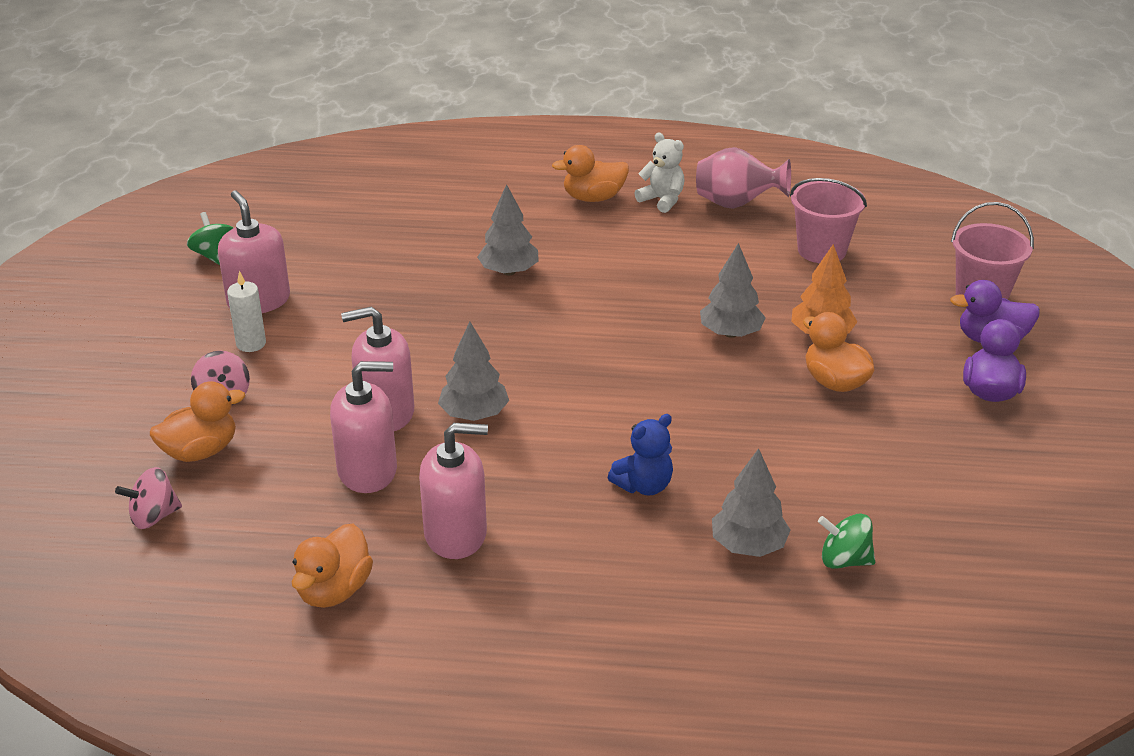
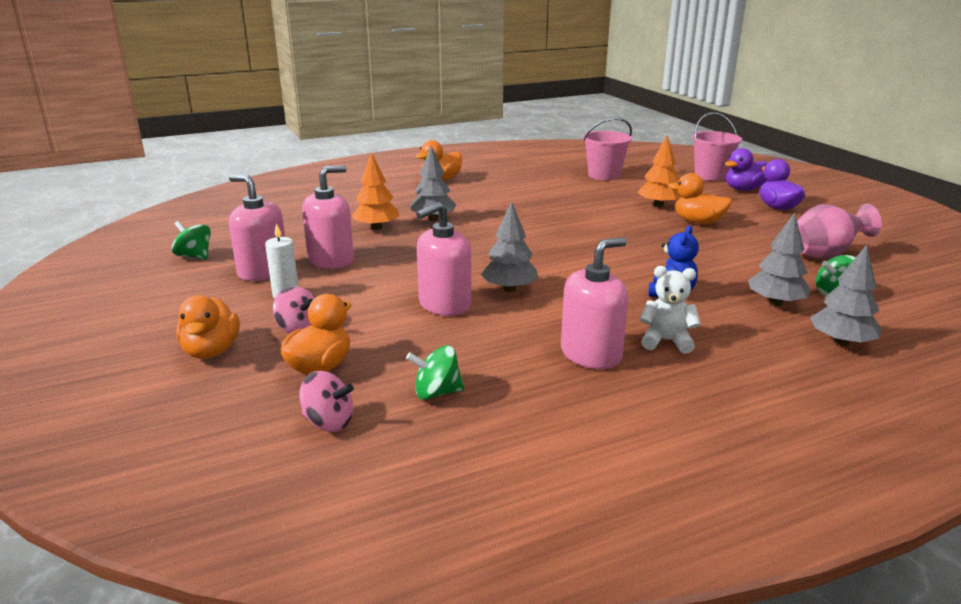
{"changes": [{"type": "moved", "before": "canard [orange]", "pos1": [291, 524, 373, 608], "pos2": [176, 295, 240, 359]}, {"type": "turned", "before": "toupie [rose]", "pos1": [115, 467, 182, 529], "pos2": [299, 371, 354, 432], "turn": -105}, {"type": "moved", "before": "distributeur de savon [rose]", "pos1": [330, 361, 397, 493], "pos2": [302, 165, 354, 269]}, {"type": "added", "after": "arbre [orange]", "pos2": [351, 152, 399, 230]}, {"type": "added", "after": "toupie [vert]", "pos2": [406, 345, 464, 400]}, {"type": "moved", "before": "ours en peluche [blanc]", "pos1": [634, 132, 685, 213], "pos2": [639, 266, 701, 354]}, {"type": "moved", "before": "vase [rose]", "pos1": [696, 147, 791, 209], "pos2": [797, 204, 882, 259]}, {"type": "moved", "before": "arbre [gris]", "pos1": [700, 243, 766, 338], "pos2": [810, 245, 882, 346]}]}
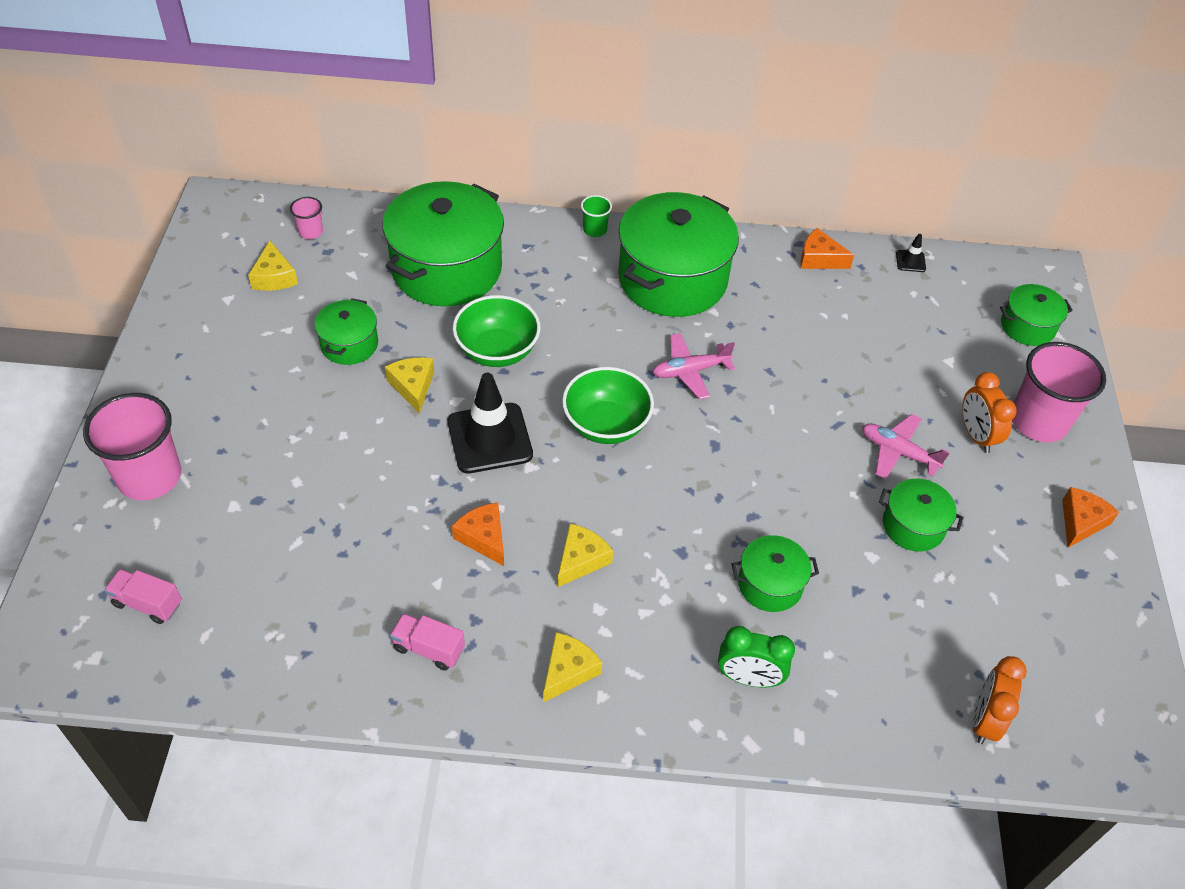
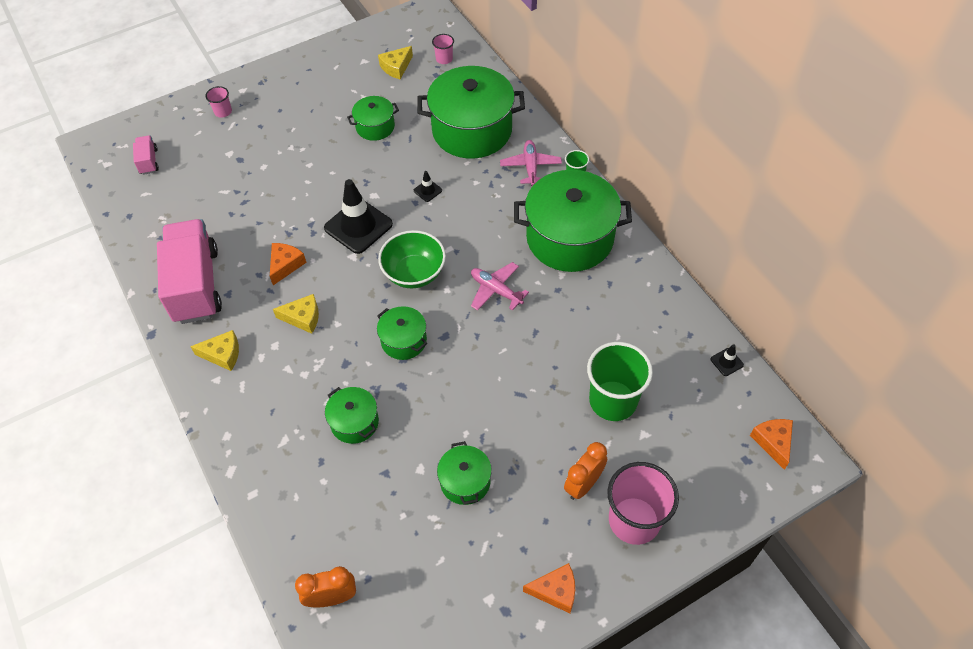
{"changes": [{"type": "resized", "before": "camion [rose]", "pos1": [390, 613, 465, 670], "pos2": [157, 219, 222, 324], "scale": 2.31}, {"type": "resized", "before": "gobelet [rose]", "pos1": [83, 393, 181, 500], "pos2": [206, 86, 232, 118], "scale": 0.46}, {"type": "moved", "before": "marmite [vert]", "pos1": [1000, 284, 1073, 346], "pos2": [377, 306, 427, 360]}, {"type": "replaced", "before": "bol [vert]", "after": "cône de chantier [noir]", "pos1": [453, 295, 540, 367], "pos2": [414, 171, 442, 202]}, {"type": "moved", "before": "avion [rose]", "pos1": [862, 414, 949, 479], "pos2": [500, 140, 562, 186]}, {"type": "added", "after": "gobelet [vert]", "pos2": [587, 342, 653, 421]}, {"type": "moved", "before": "fromage [orange]", "pos1": [800, 228, 854, 269], "pos2": [750, 419, 793, 470]}, {"type": "removed", "before": "fromage [jaune]", "pos1": [385, 357, 434, 414]}, {"type": "removed", "before": "réveil [vert]", "pos1": [718, 626, 795, 687]}]}
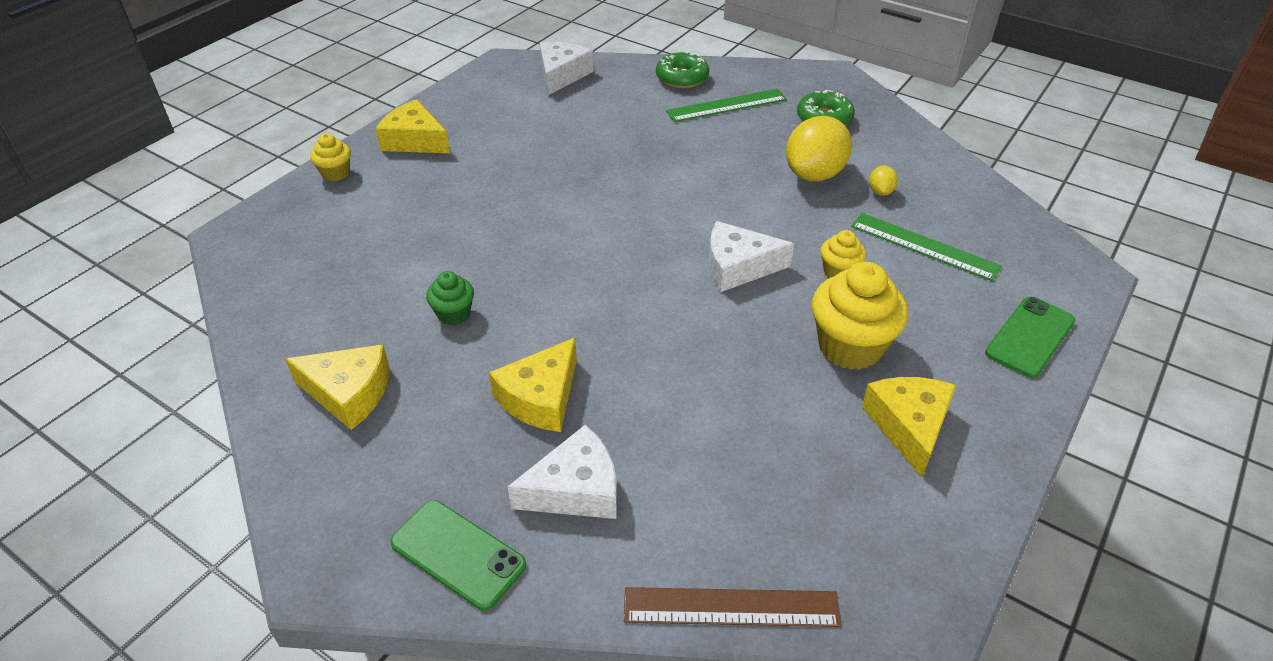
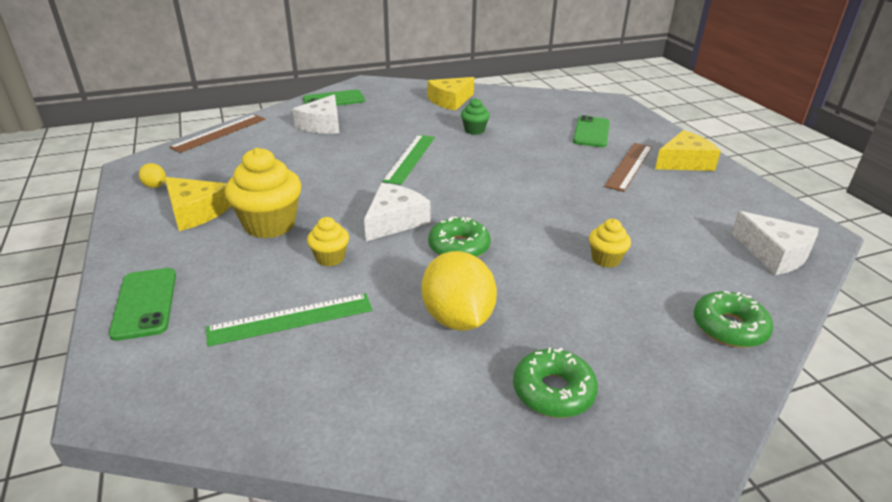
{"changes": [{"type": "moved", "before": "citron [jaune]", "pos1": [869, 166, 898, 196], "pos2": [139, 163, 166, 188]}, {"type": "moved", "before": "règle [vert]", "pos1": [666, 89, 787, 122], "pos2": [382, 135, 435, 185]}, {"type": "added", "after": "beignet [vert]", "pos2": [428, 217, 491, 257]}, {"type": "added", "after": "téléphone [vert]", "pos2": [573, 115, 610, 147]}, {"type": "moved", "before": "muffin [jaune]", "pos1": [310, 133, 351, 181], "pos2": [589, 219, 631, 268]}, {"type": "added", "after": "règle [marron]", "pos2": [604, 143, 652, 192]}, {"type": "removed", "before": "fromage [jaune]", "pos1": [489, 338, 577, 432]}]}
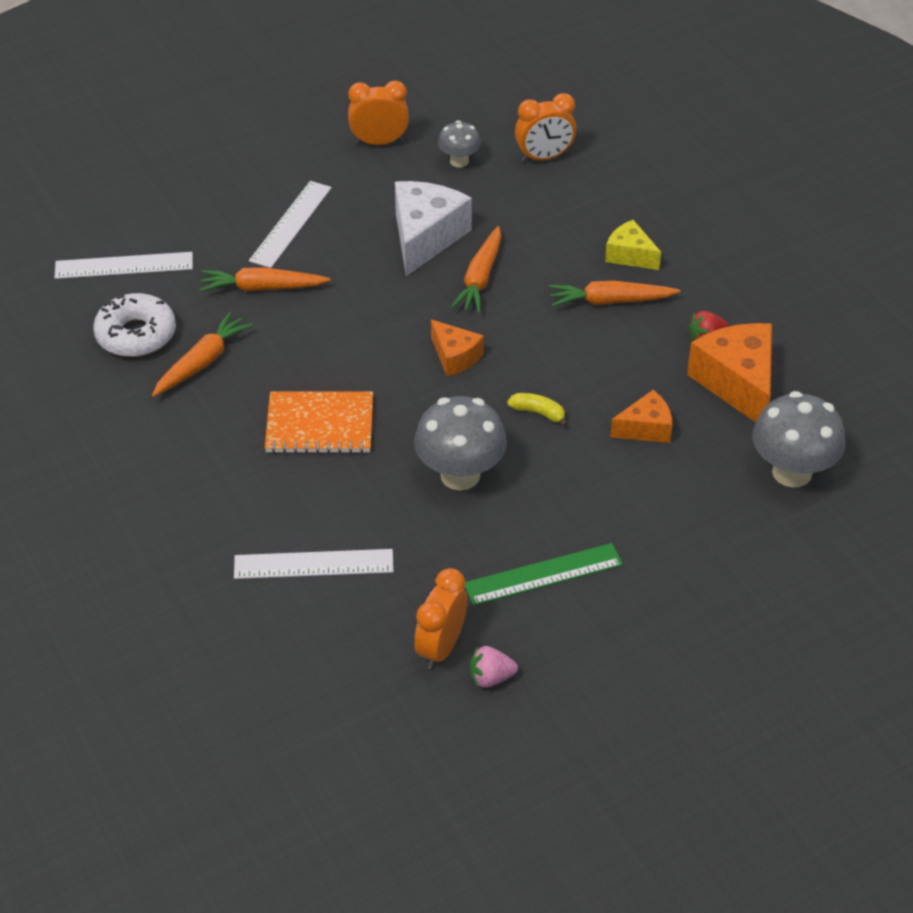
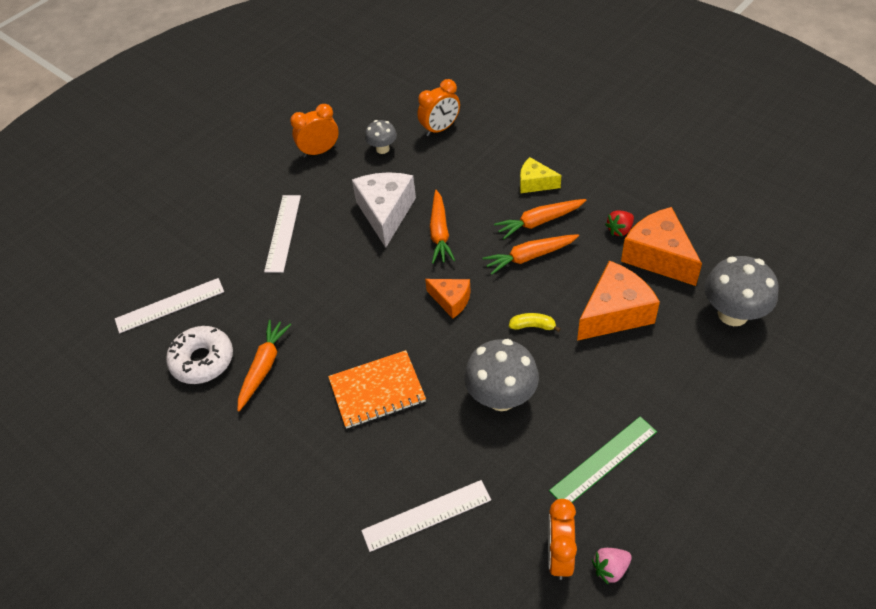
{"changes": [{"type": "moved", "before": "carotte [orange]", "pos1": [200, 267, 331, 292], "pos2": [482, 234, 579, 275]}, {"type": "resized", "before": "fromage [orange]", "pos1": [610, 390, 672, 443], "pos2": [577, 261, 660, 341], "scale": 1.75}]}
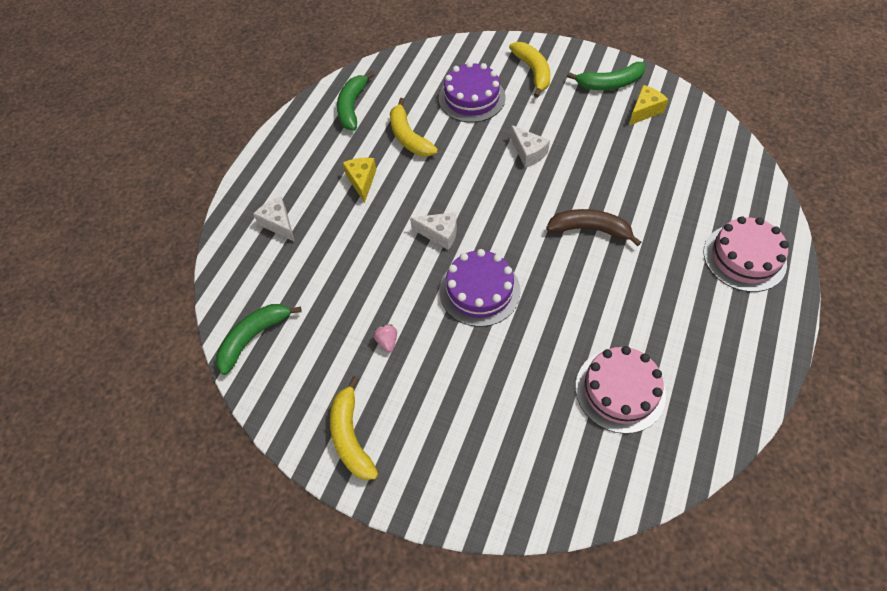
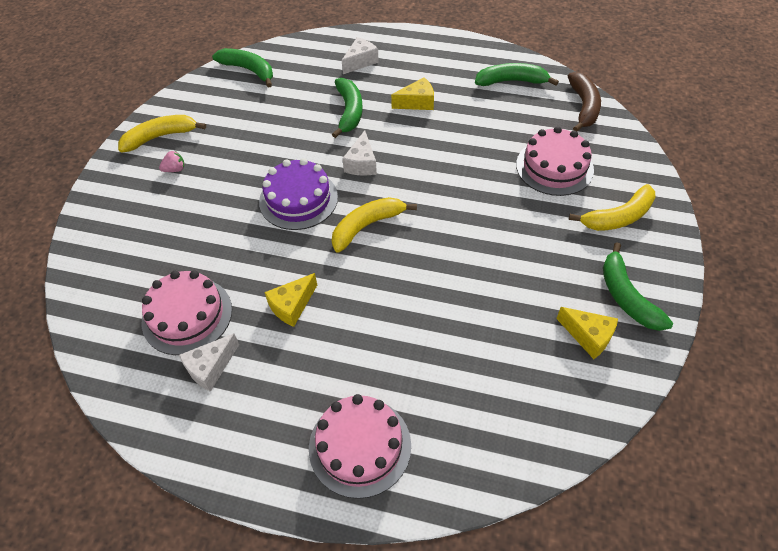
{"changes": [{"type": "moved", "before": "fraise [rose]", "pos1": [373, 324, 397, 352], "pos2": [159, 151, 185, 172]}, {"type": "moved", "before": "fromage [blanc]", "pos1": [510, 125, 550, 168], "pos2": [179, 333, 239, 392]}, {"type": "added", "after": "fromage [jaune]", "pos2": [264, 273, 317, 327]}, {"type": "added", "after": "banane [vert]", "pos2": [332, 78, 363, 138]}, {"type": "moved", "before": "banane [jaune]", "pos1": [390, 98, 438, 156], "pos2": [332, 197, 417, 253]}, {"type": "recoloured", "before": "gâteau [violet]", "after": "gâteau [rose]", "pos1": [439, 61, 505, 123], "pos2": [516, 126, 594, 196]}, {"type": "moved", "before": "banane [marron]", "pos1": [546, 209, 641, 246], "pos2": [568, 72, 601, 131]}]}
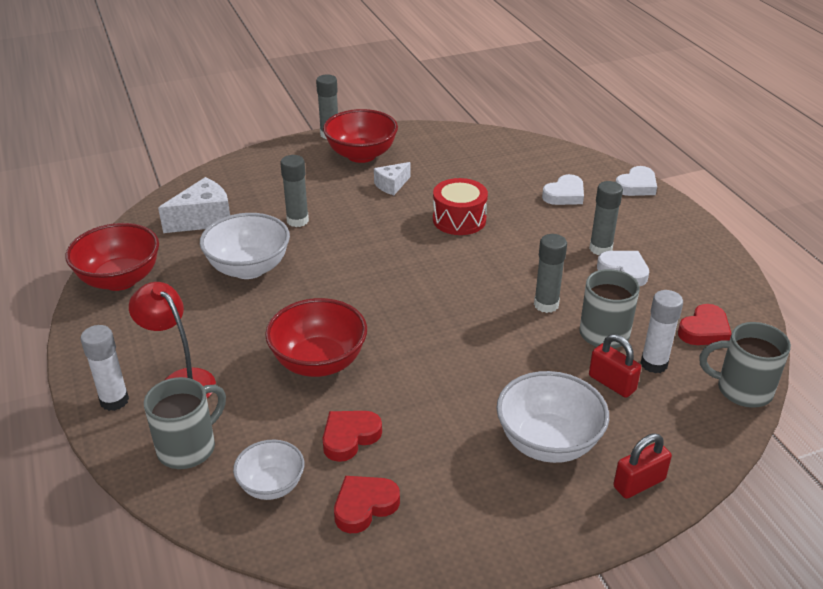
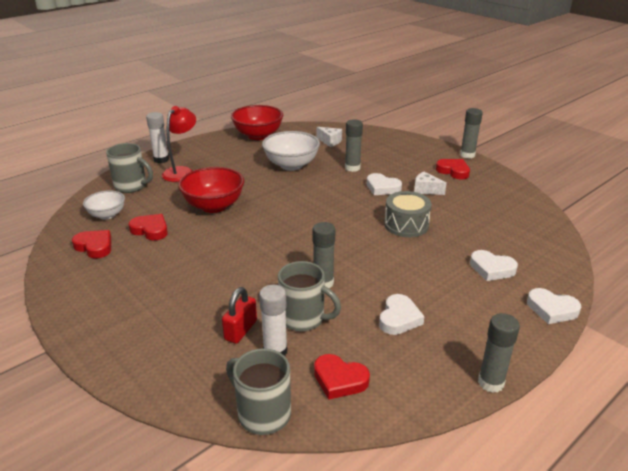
{"changes": [{"type": "turned", "before": "tasse [gris]", "pos1": [699, 322, 791, 408], "pos2": [226, 348, 291, 435], "turn": -45}, {"type": "resized", "before": "fromage [blanc]", "pos1": [158, 177, 230, 233], "pos2": [317, 127, 342, 147], "scale": 0.61}, {"type": "added", "after": "cœur [blanc]", "pos2": [367, 173, 402, 195]}, {"type": "recoloured", "before": "tambour [rouge]", "after": "tambour [gris]", "pos1": [433, 178, 488, 235], "pos2": [384, 191, 432, 237]}, {"type": "replaced", "before": "bol [rouge]", "after": "cœur [rouge]", "pos1": [323, 109, 398, 163], "pos2": [436, 159, 470, 180]}, {"type": "moved", "before": "bâton de colle [gris]", "pos1": [589, 181, 623, 255], "pos2": [478, 313, 520, 393]}, {"type": "removed", "before": "bol [blanc]", "pos1": [497, 371, 609, 463]}, {"type": "removed", "before": "cadenas [rouge]", "pos1": [613, 433, 672, 499]}]}
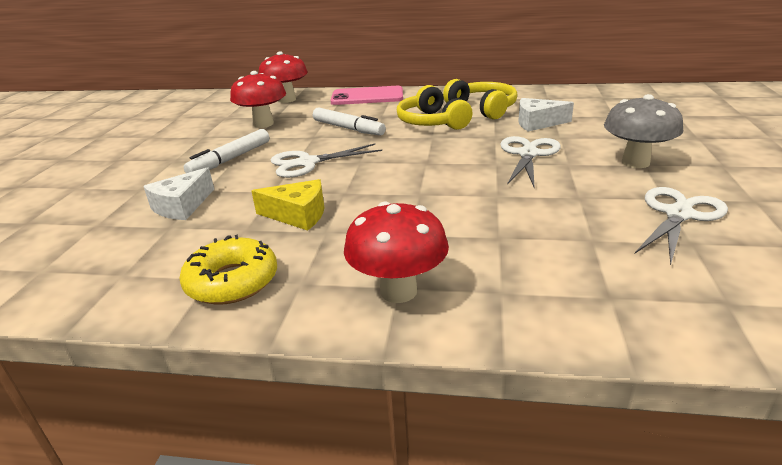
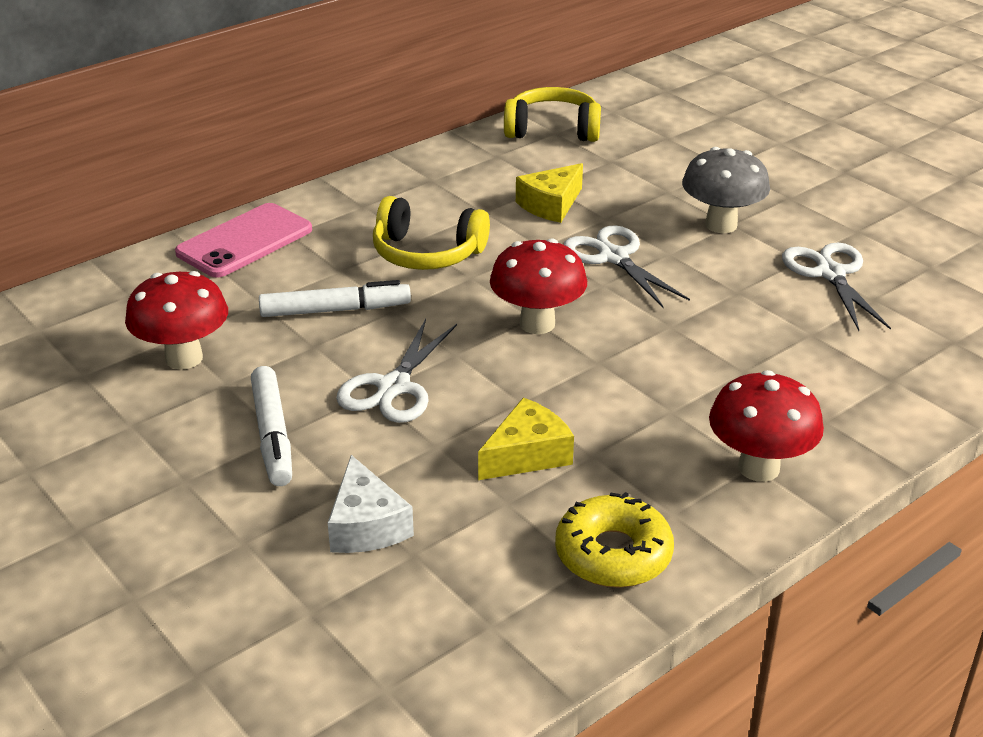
{"changes": [{"type": "moved", "before": "champignon [rouge]", "pos1": [259, 51, 308, 103], "pos2": [490, 238, 587, 334]}, {"type": "moved", "before": "casque audio [jaune]", "pos1": [443, 79, 517, 120], "pos2": [504, 87, 601, 142]}, {"type": "recoloured", "before": "fromage [blanc]", "after": "fromage [jaune]", "pos1": [519, 98, 574, 132], "pos2": [516, 163, 583, 223]}]}
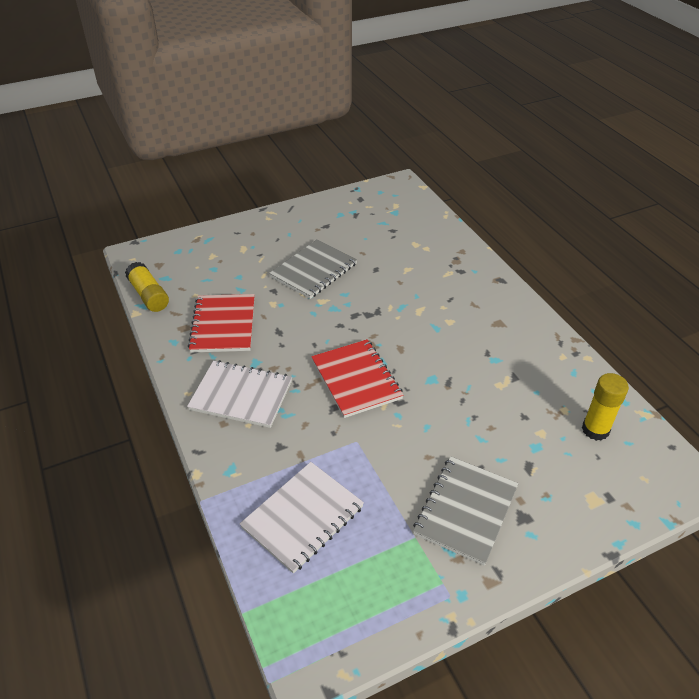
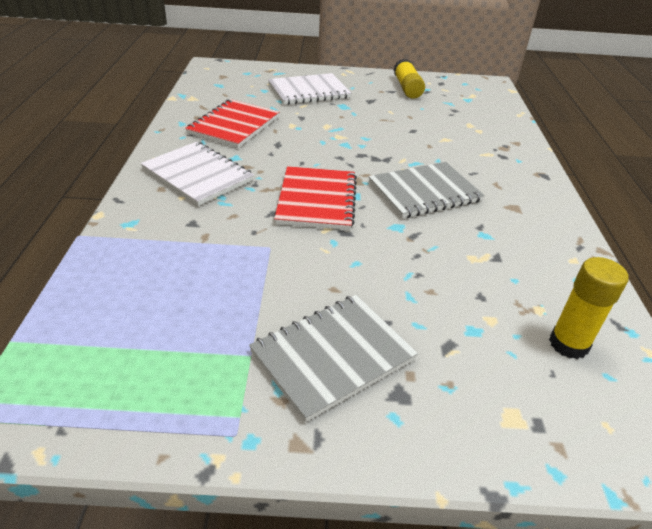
{"changes": [{"type": "moved", "before": "carnet [blanc]", "pos1": [240, 462, 364, 574], "pos2": [268, 73, 351, 105]}, {"type": "moved", "before": "carnet [gris]", "pos1": [269, 239, 357, 299], "pos2": [369, 162, 485, 218]}, {"type": "moved", "before": "bâton de colle [jaune]", "pos1": [125, 262, 169, 312], "pos2": [394, 59, 425, 99]}]}
